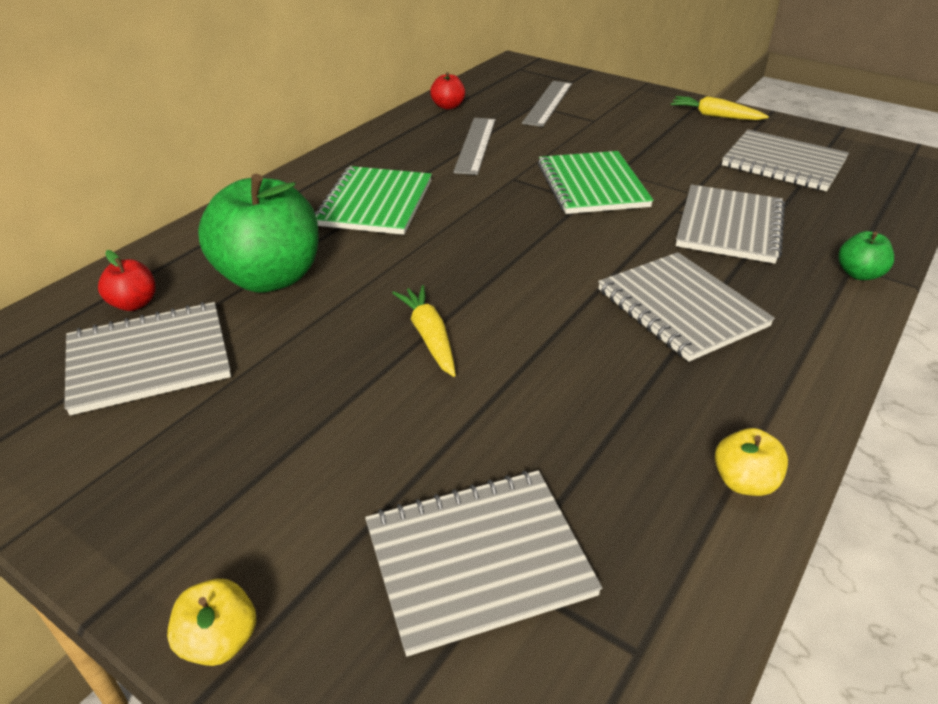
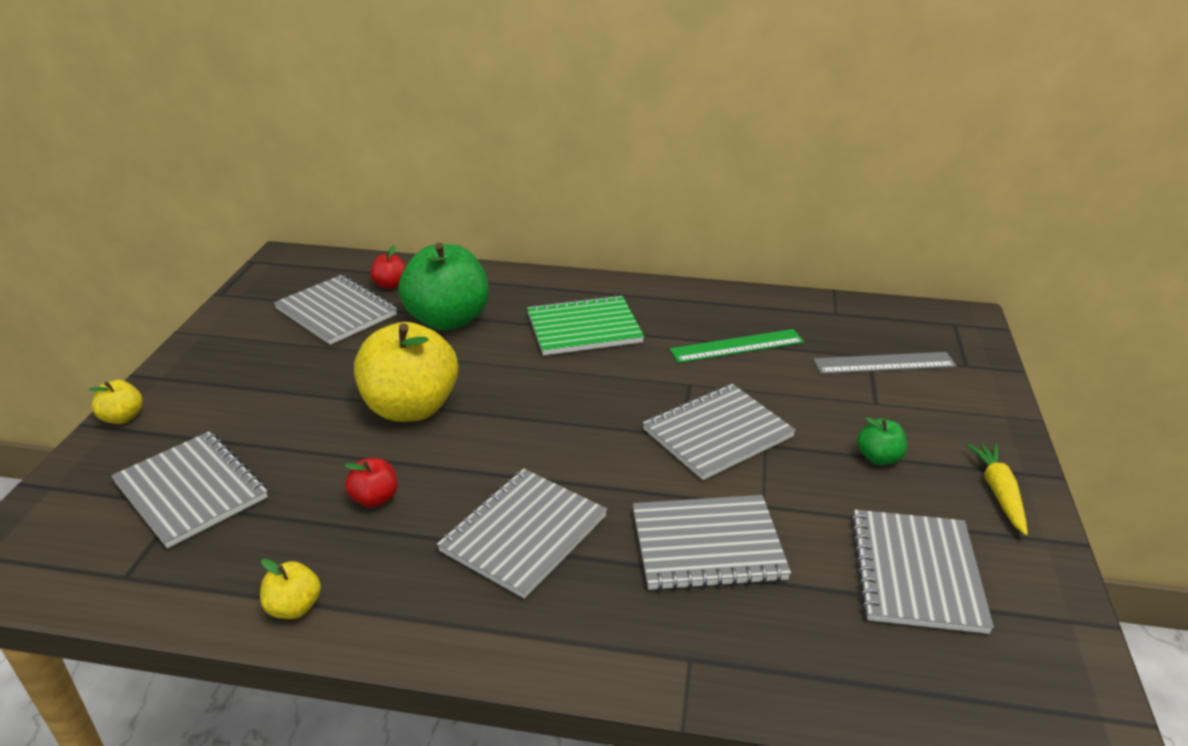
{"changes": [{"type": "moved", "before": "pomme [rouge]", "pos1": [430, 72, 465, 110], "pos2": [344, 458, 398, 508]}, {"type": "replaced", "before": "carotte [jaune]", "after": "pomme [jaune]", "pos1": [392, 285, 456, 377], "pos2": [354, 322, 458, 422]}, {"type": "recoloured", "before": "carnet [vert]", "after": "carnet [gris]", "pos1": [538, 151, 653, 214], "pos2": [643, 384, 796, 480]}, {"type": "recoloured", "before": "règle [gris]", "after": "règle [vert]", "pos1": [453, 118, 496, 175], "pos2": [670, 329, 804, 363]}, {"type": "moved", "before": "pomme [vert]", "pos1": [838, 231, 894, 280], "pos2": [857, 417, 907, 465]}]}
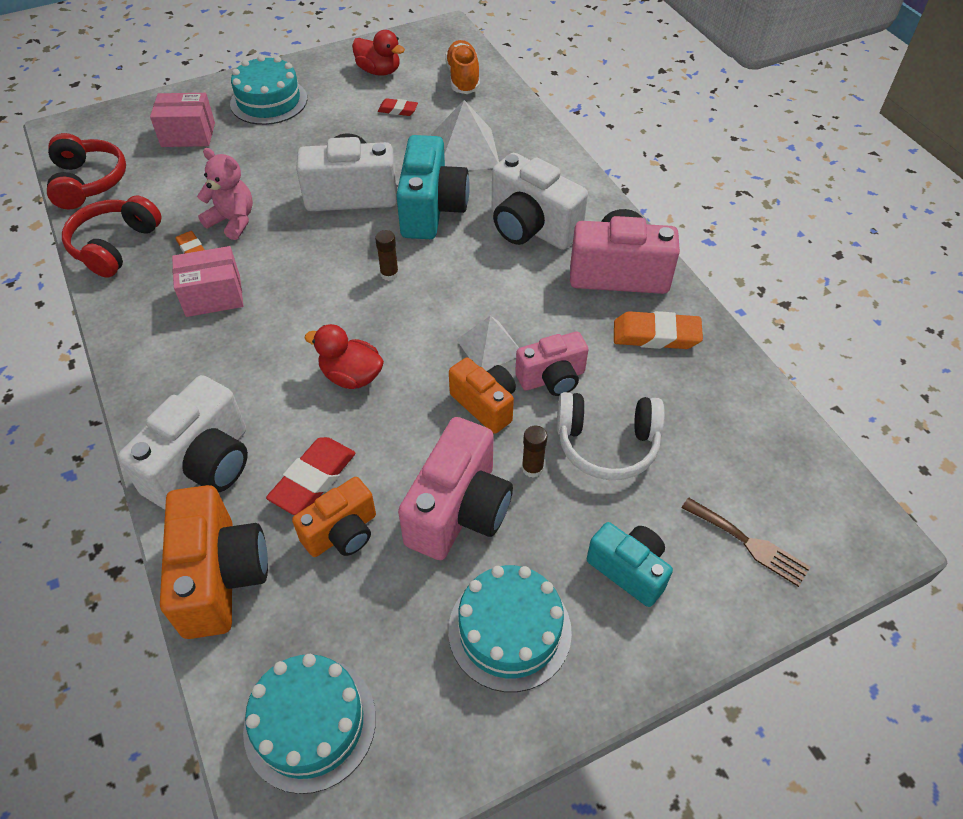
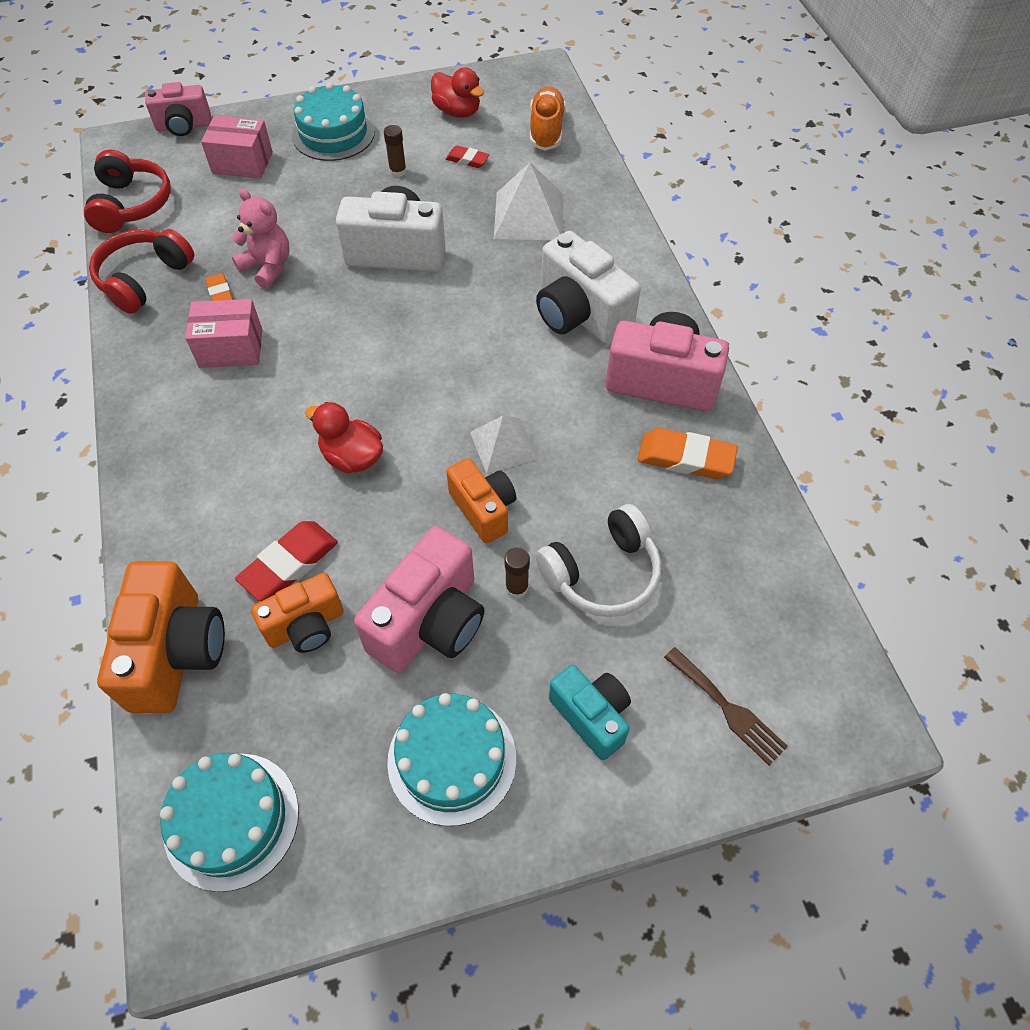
{"changes": [{"type": "moved", "before": "appareil photo [rose]", "pos1": [515, 332, 589, 396], "pos2": [145, 82, 211, 136]}, {"type": "moved", "before": "bâton de colle [marron]", "pos1": [375, 230, 399, 281], "pos2": [384, 125, 407, 177]}, {"type": "turned", "before": "casque audio [blanc]", "pos1": [557, 392, 665, 480], "pos2": [536, 504, 661, 617], "turn": -45}, {"type": "removed", "before": "appareil photo [blanc]", "pos1": [117, 375, 248, 509]}, {"type": "removed", "before": "appareil photo [turquoise]", "pos1": [396, 135, 470, 239]}]}
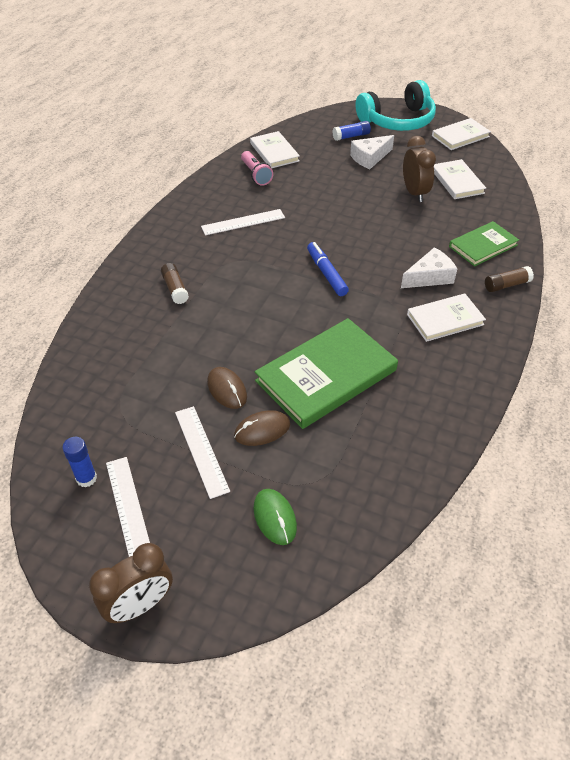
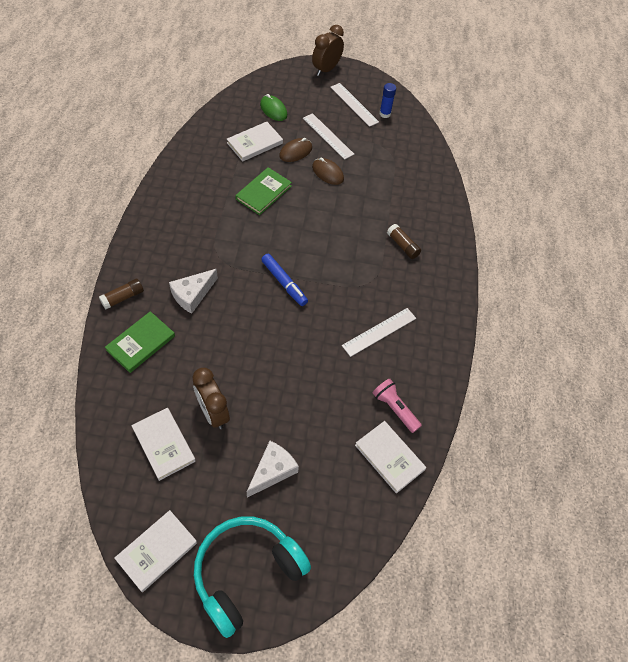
{"changes": [{"type": "moved", "before": "livre [blanc]", "pos1": [407, 294, 486, 342], "pos2": [227, 122, 283, 162]}, {"type": "resized", "before": "livre [vert]", "pos1": [255, 318, 398, 429], "pos2": [235, 167, 292, 215], "scale": 0.58}, {"type": "removed", "before": "bâton de colle [bleu]", "pos1": [332, 121, 371, 141]}]}
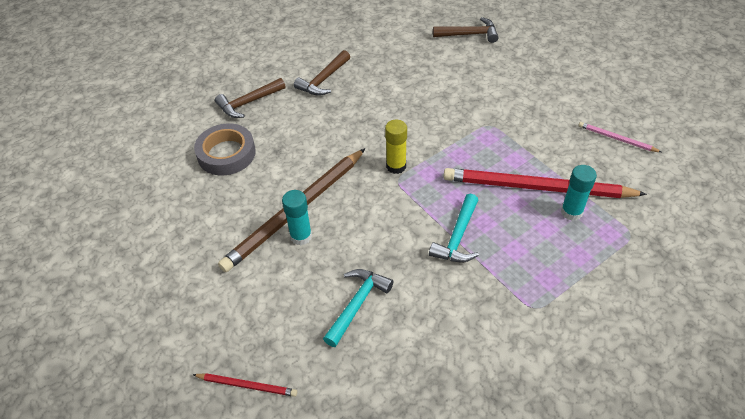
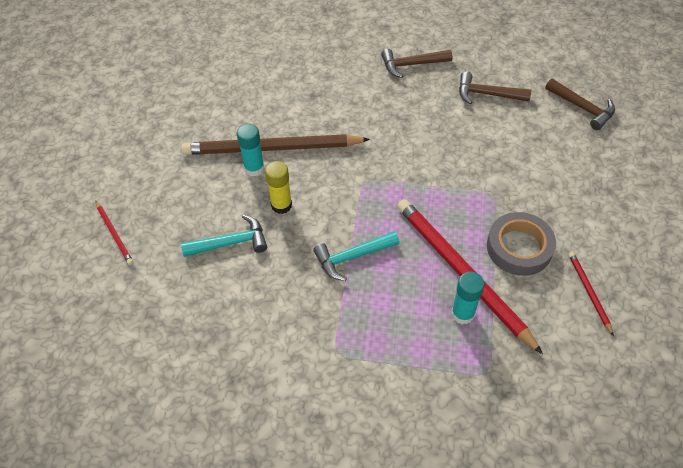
{"changes": [{"type": "moved", "before": "bâton de colle [jaune]", "pos1": [385, 120, 407, 174], "pos2": [265, 161, 292, 214]}, {"type": "moved", "before": "marteau [marron]", "pos1": [215, 78, 286, 118], "pos2": [459, 71, 531, 105]}, {"type": "moved", "before": "ruban adhésif [gris]", "pos1": [194, 123, 256, 175], "pos2": [487, 212, 556, 276]}, {"type": "recoloured", "before": "crayon [rose]", "after": "crayon [rouge]", "pos1": [579, 122, 661, 152], "pos2": [569, 252, 614, 336]}]}
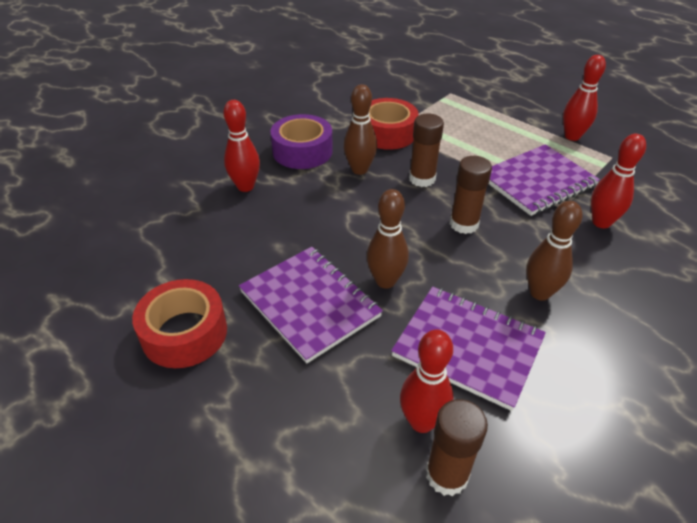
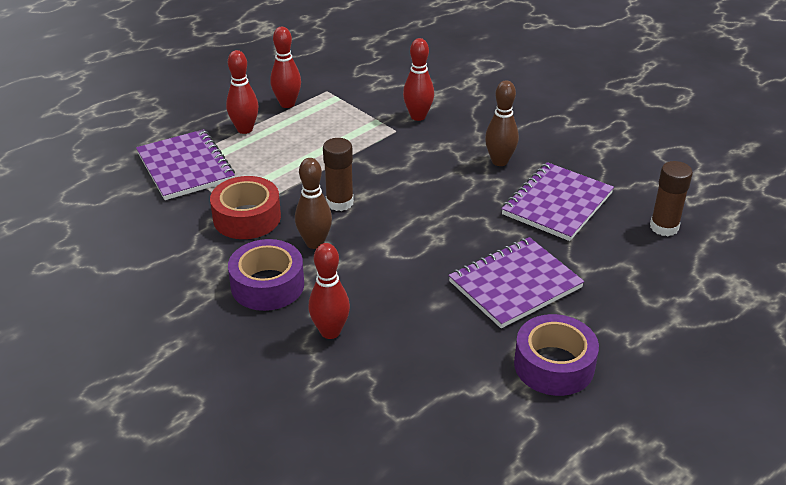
{"changes": [{"type": "moved", "before": "carnet [violet]", "pos1": [489, 144, 600, 216], "pos2": [136, 129, 235, 200]}, {"type": "moved", "before": "quille [rouge]", "pos1": [400, 329, 453, 433], "pos2": [226, 50, 259, 134]}, {"type": "recoloured", "before": "ruban adhésif [rouge]", "after": "ruban adhésif [violet]", "pos1": [132, 279, 227, 368], "pos2": [514, 314, 599, 396]}, {"type": "removed", "before": "quille [marron]", "pos1": [367, 189, 409, 289]}, {"type": "removed", "before": "bâton de colle [marron]", "pos1": [450, 156, 492, 234]}]}
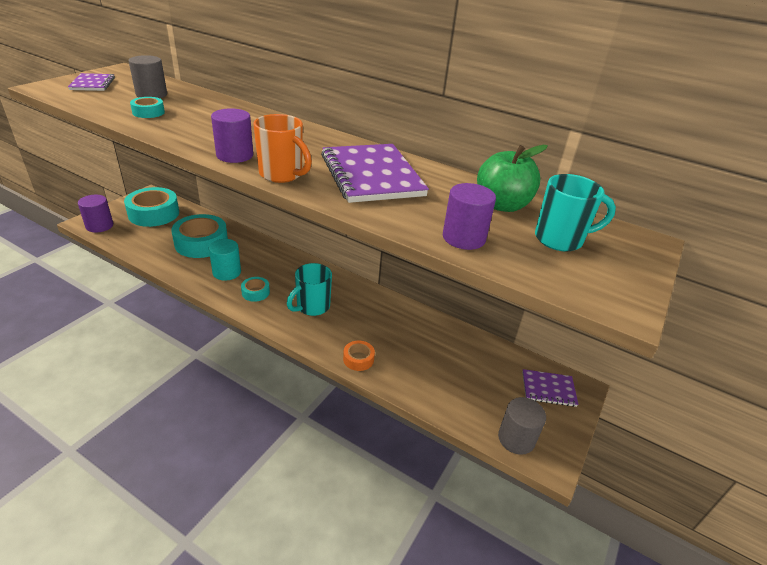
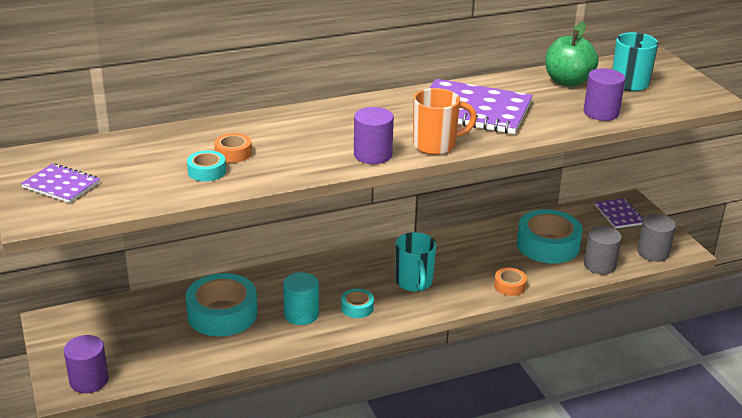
{"changes": [{"type": "added", "after": "ruban adhésif [orange]", "pos2": [214, 133, 252, 163]}, {"type": "moved", "before": "ruban adhésif [turquoise]", "pos1": [124, 187, 179, 227], "pos2": [517, 209, 583, 263]}, {"type": "moved", "before": "cylindre [gris]", "pos1": [129, 55, 167, 98], "pos2": [584, 226, 622, 274]}, {"type": "turned", "before": "carnet [violet]", "pos1": [522, 369, 579, 407], "pos2": [595, 198, 644, 229], "turn": -60}]}
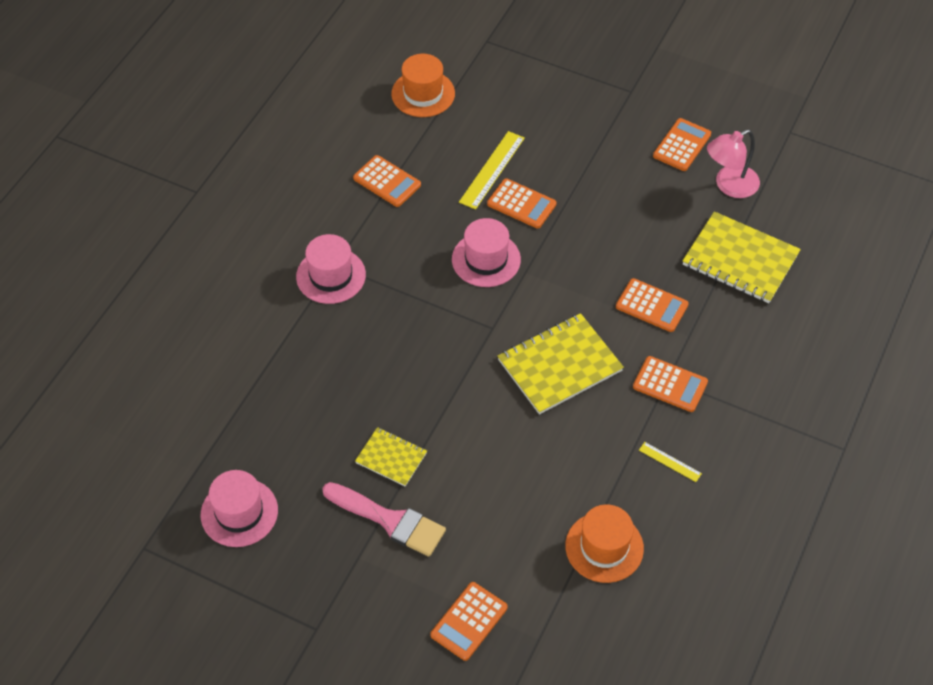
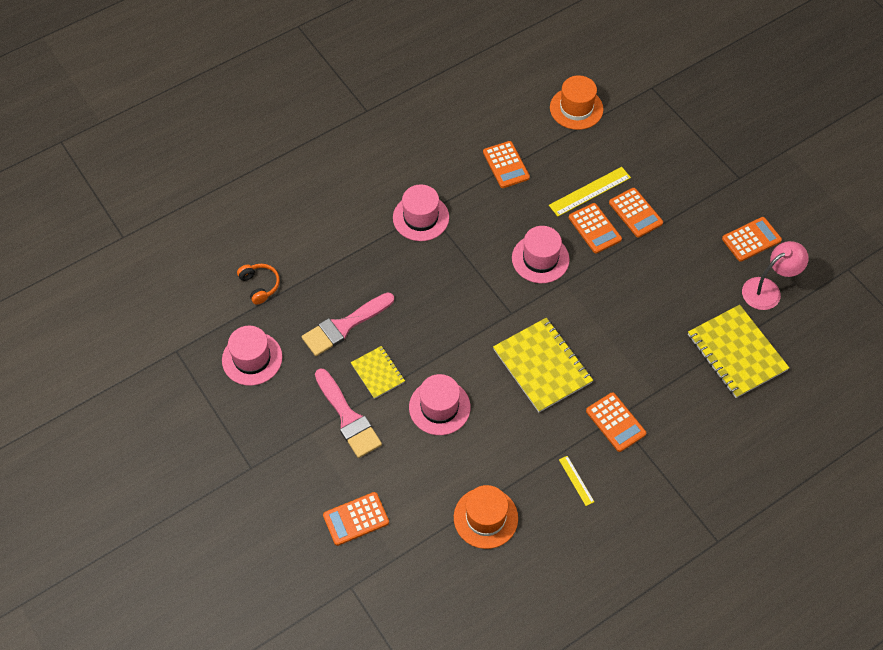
{"changes": [{"type": "added", "after": "casque audio [orange]", "pos2": [237, 264, 280, 305]}, {"type": "added", "after": "pinceau [rose]", "pos2": [302, 292, 394, 356]}, {"type": "added", "after": "chapeau [rose]", "pos2": [409, 374, 471, 435]}, {"type": "turned", "before": "carnet [jaune]", "pos1": [498, 313, 624, 415], "pos2": [493, 318, 593, 412], "turn": 60}, {"type": "moved", "before": "calculatrice [orange]", "pos1": [616, 278, 689, 332], "pos2": [609, 188, 663, 238]}, {"type": "turned", "before": "lampe [rose]", "pos1": [707, 130, 760, 198], "pos2": [742, 241, 809, 310], "turn": 150}]}
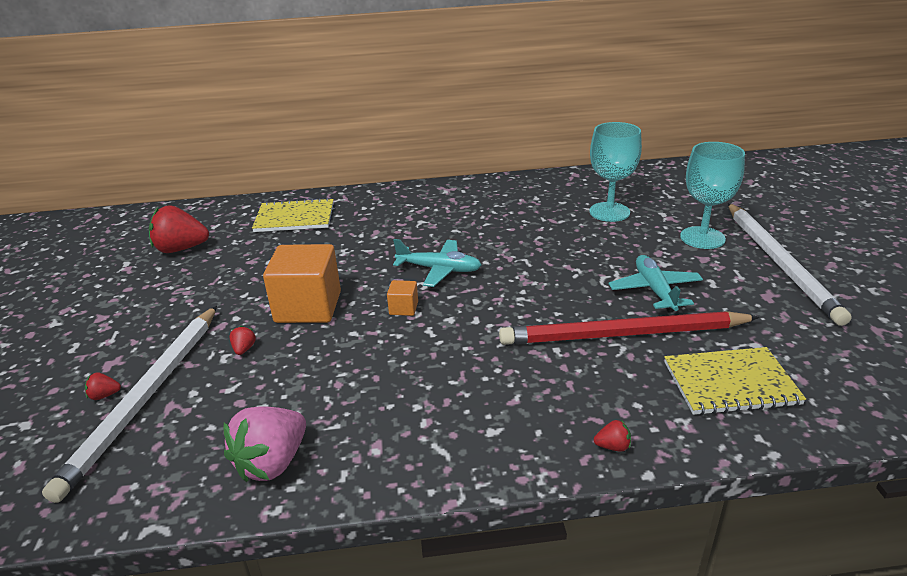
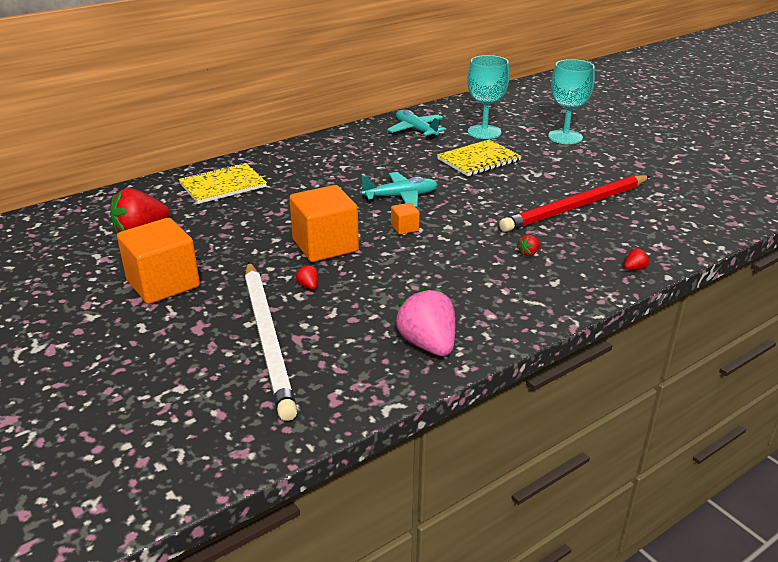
{"changes": [{"type": "added", "after": "cube [orange]", "pos2": [117, 218, 200, 304]}, {"type": "moved", "before": "avion [turquoise]", "pos1": [608, 255, 703, 312], "pos2": [387, 110, 446, 139]}, {"type": "turned", "before": "fraise [rose]", "pos1": [224, 406, 306, 482], "pos2": [395, 288, 455, 356], "turn": 150}, {"type": "moved", "before": "carnet [jaune]", "pos1": [664, 347, 806, 415], "pos2": [437, 139, 522, 176]}, {"type": "moved", "before": "fraise [rouge]", "pos1": [85, 373, 121, 400], "pos2": [517, 234, 540, 256]}, {"type": "removed", "before": "crayon [blanc]", "pos1": [728, 203, 851, 326]}]}
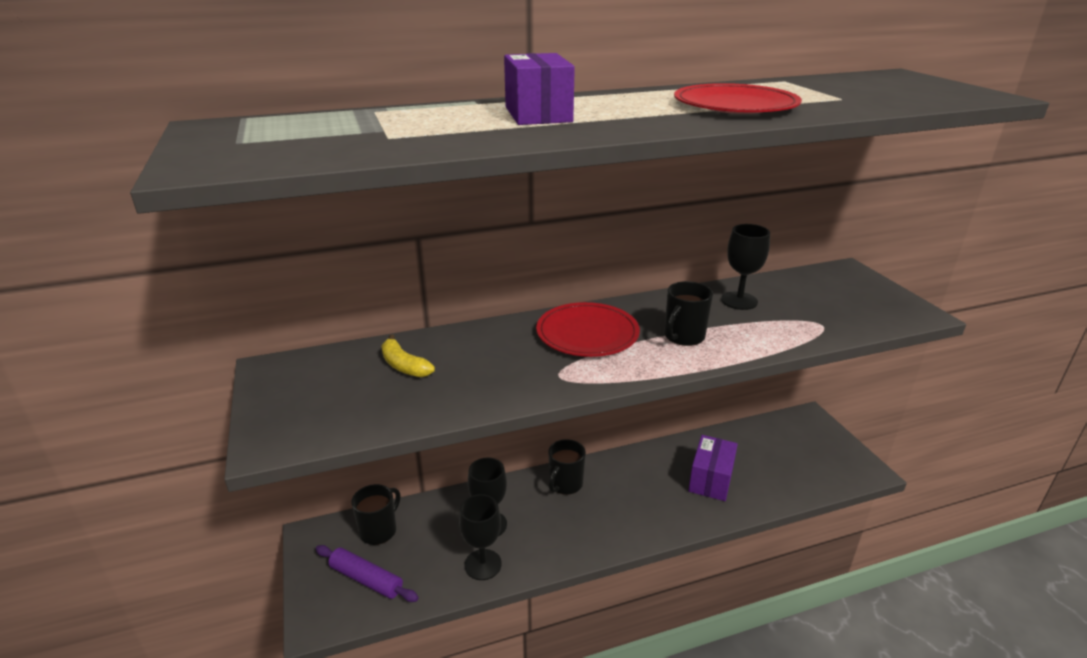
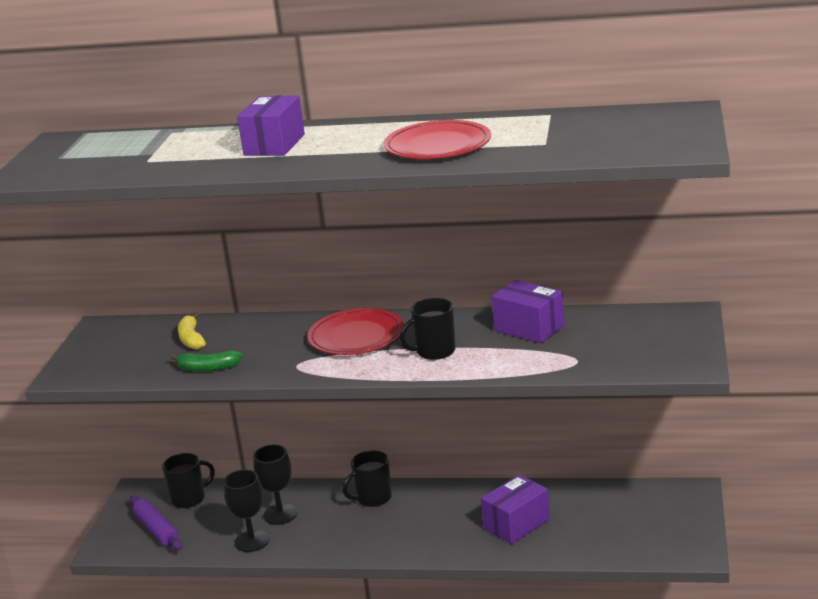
{"changes": [{"type": "added", "after": "banane [vert]", "pos2": [171, 350, 243, 372]}, {"type": "replaced", "before": "verre à pied [noir]", "after": "boîte [violet]", "pos1": [721, 224, 770, 310], "pos2": [492, 280, 565, 343]}]}
